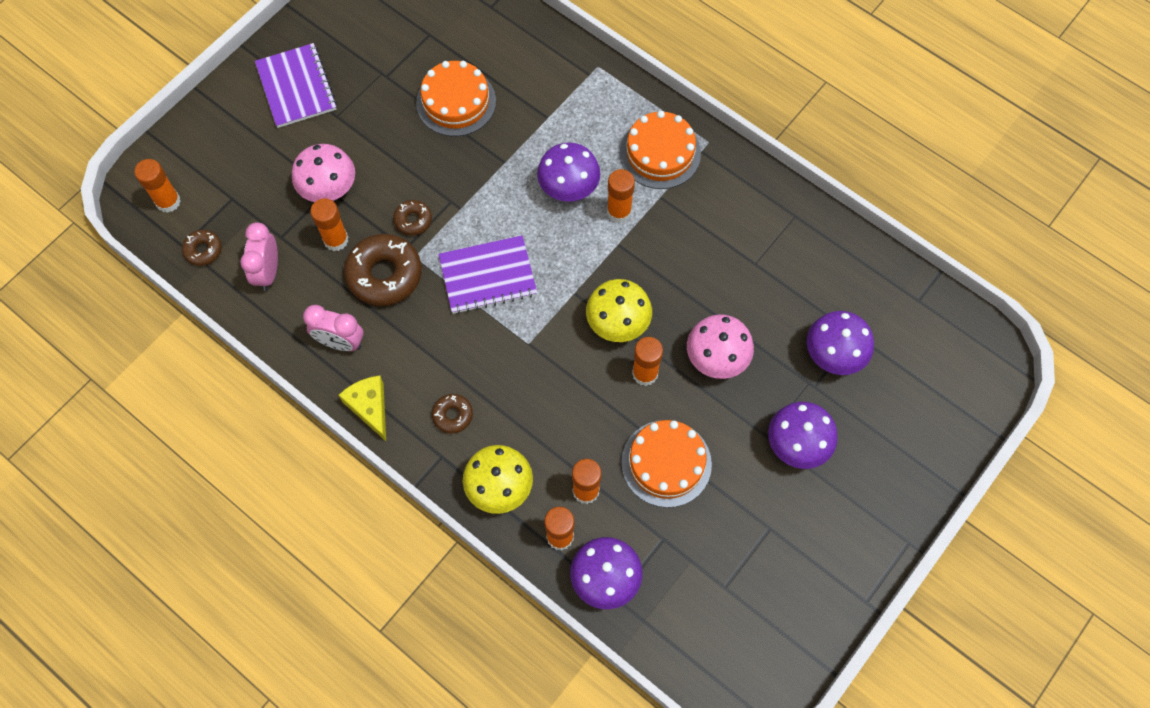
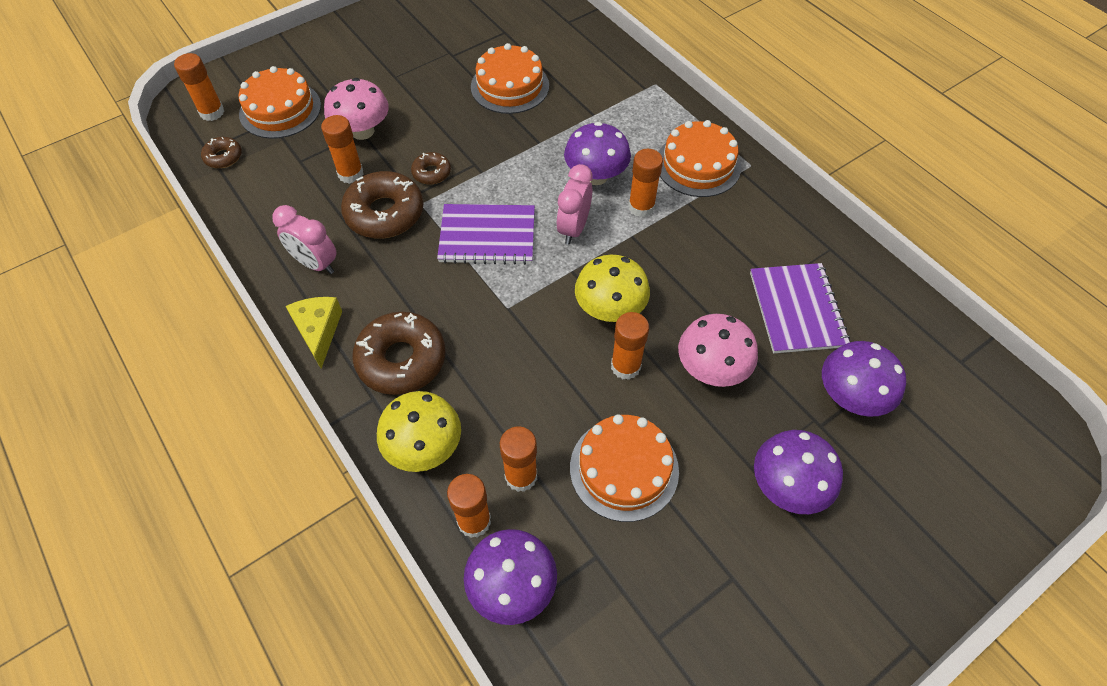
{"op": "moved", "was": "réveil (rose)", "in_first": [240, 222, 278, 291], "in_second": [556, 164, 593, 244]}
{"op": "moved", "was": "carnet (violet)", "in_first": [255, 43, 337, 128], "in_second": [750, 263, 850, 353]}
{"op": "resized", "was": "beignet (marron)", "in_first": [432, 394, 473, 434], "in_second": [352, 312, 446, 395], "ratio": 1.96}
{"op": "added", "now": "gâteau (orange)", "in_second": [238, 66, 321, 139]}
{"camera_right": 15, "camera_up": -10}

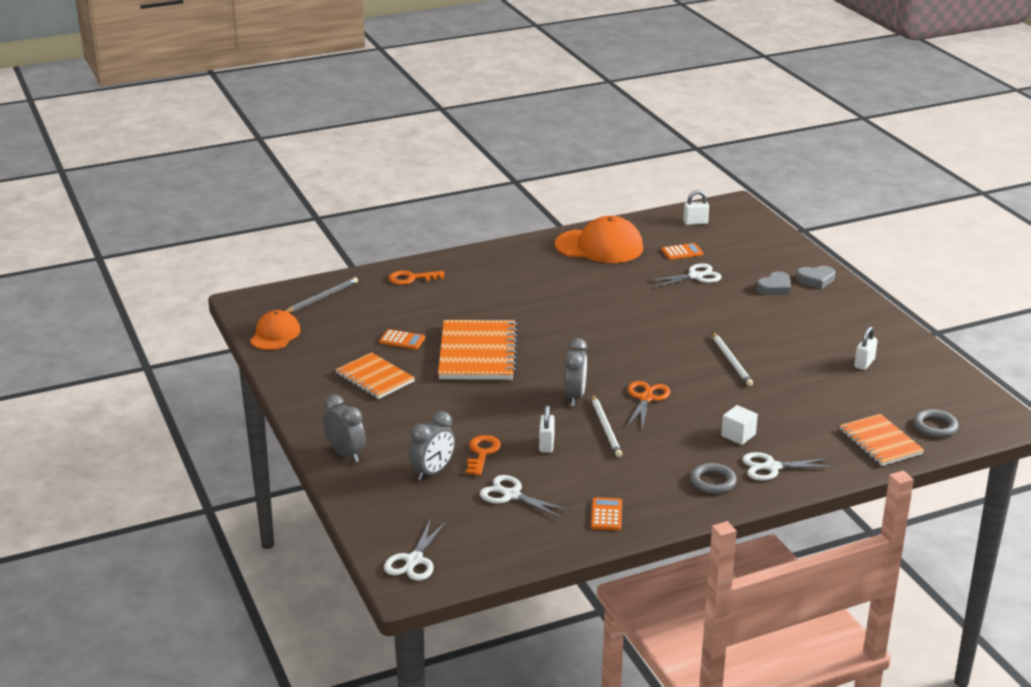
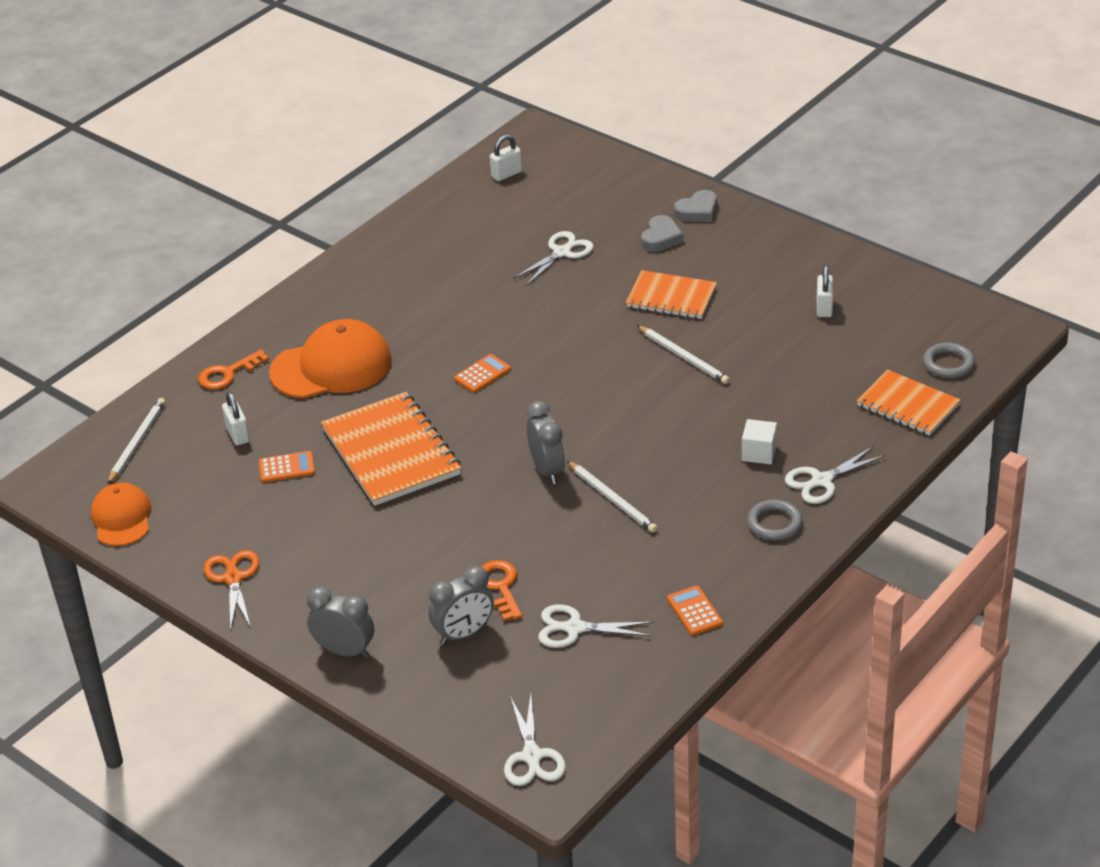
{"op": "recoloured", "was": "crayon (gris)", "now": "crayon (blanc)", "in_first": [285, 277, 358, 313], "in_second": [108, 398, 165, 484]}
{"op": "moved", "was": "carnet (orange)", "in_first": [335, 353, 415, 399], "in_second": [626, 270, 717, 319]}
{"op": "turned", "was": "réveil (gris)", "in_first": [409, 411, 455, 481], "in_second": [429, 565, 494, 645], "clockwise": 45}
{"op": "moved", "was": "cadenas (blanc)", "in_first": [539, 405, 555, 453], "in_second": [222, 392, 250, 445]}
{"op": "moved", "was": "casquette (orange)", "in_first": [555, 216, 643, 263], "in_second": [269, 319, 392, 399]}
{"op": "moved", "was": "ciseaux (orange)", "in_first": [627, 381, 670, 429], "in_second": [204, 550, 259, 631]}
{"op": "moved", "was": "calculatrice (orange)", "in_first": [662, 243, 703, 260], "in_second": [454, 354, 511, 393]}
{"camera_right": -25, "camera_up": 10}

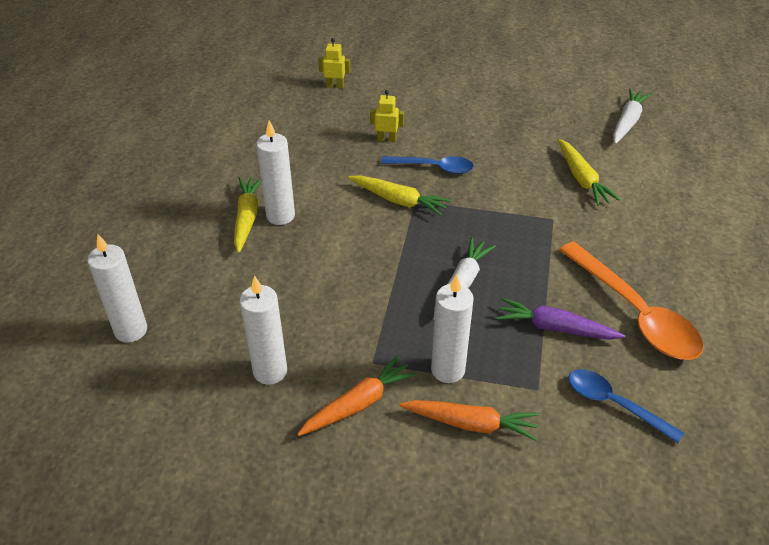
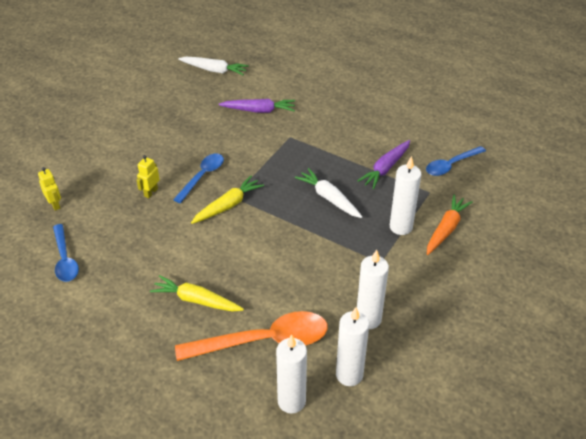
{"op": "moved", "was": "bougie (blanc)", "in_first": [256, 120, 295, 225], "in_second": [336, 307, 369, 386]}
{"op": "removed", "was": "carotte (orange)", "in_first": [297, 355, 417, 436]}
{"op": "turned", "was": "robot (jaune)", "in_first": [318, 38, 350, 88], "in_second": [38, 167, 61, 211], "clockwise": 120}
{"op": "recoloured", "was": "carotte (jaune)", "now": "carotte (violet)", "in_first": [558, 139, 620, 206], "in_second": [219, 99, 295, 113]}
{"op": "moved", "was": "cuillère (orange)", "in_first": [560, 242, 704, 360], "in_second": [175, 311, 328, 361]}
{"op": "turned", "was": "carotte (blanc)", "in_first": [613, 89, 651, 144], "in_second": [178, 57, 249, 76], "clockwise": 150}
{"op": "added", "now": "cuillère (bleu)", "in_second": [53, 224, 79, 282]}
{"camera_right": -70, "camera_up": 0}

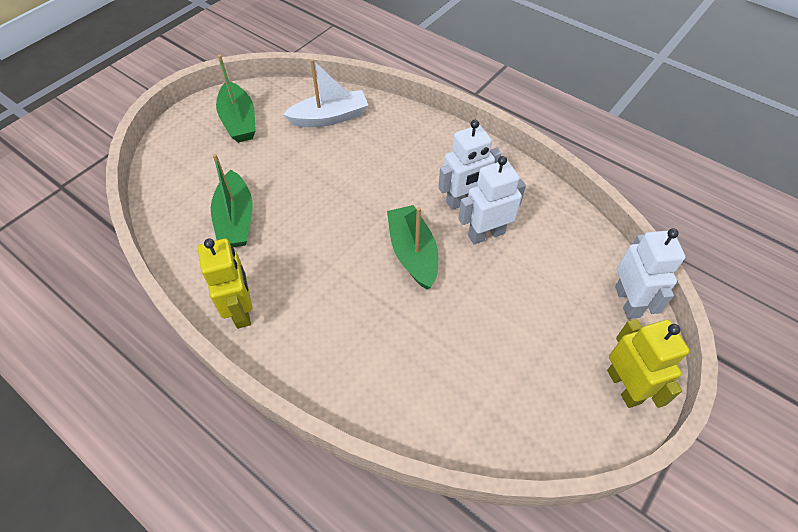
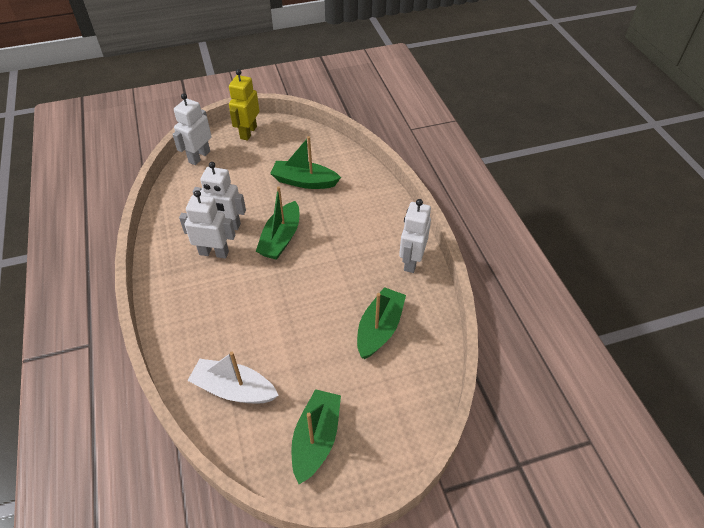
{"op": "recoloured", "was": "robot (jaune)", "now": "robot (blanc)", "in_first": [198, 238, 252, 329], "in_second": [399, 199, 431, 273]}
{"op": "added", "now": "bateau (vert)", "in_second": [270, 136, 341, 189]}
{"camera_right": -145, "camera_up": -5}

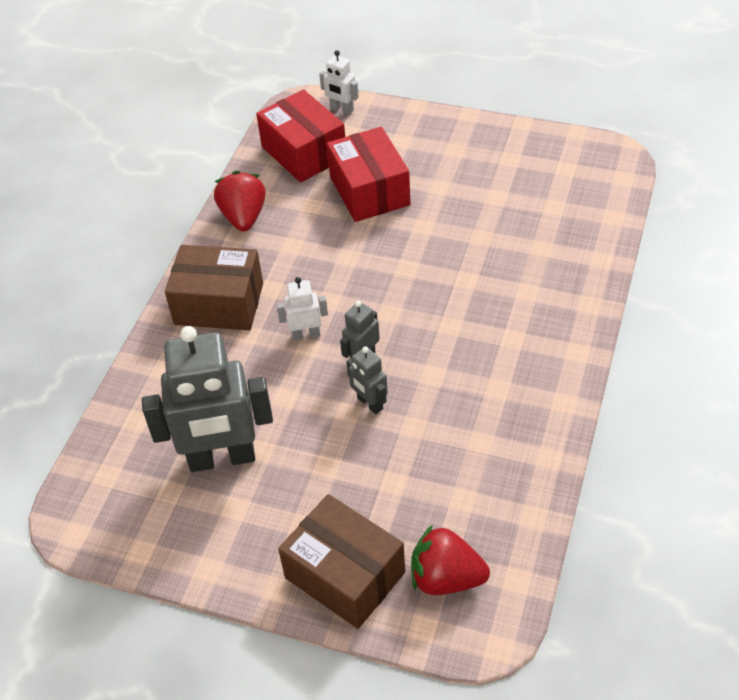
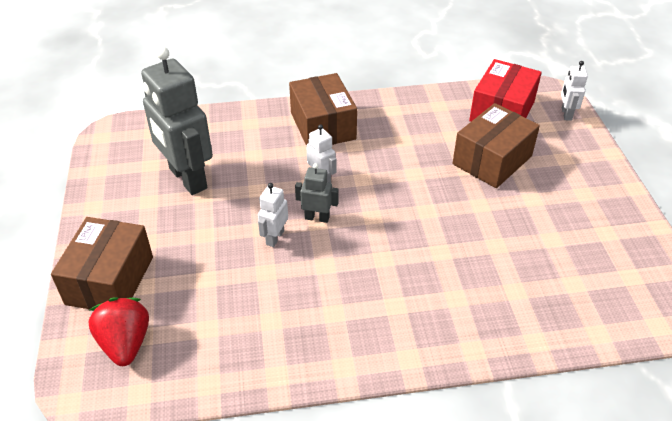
{"op": "removed", "was": "fraise (rouge)", "in_first": [214, 171, 266, 231]}
{"op": "recoloured", "was": "boîte (rouge)", "now": "boîte (marron)", "in_first": [327, 127, 410, 222], "in_second": [452, 103, 540, 188]}
{"op": "recoloured", "was": "robot (gris)", "now": "robot (blanc)", "in_first": [346, 346, 388, 414], "in_second": [258, 183, 288, 247]}
{"camera_right": 60, "camera_up": -5}

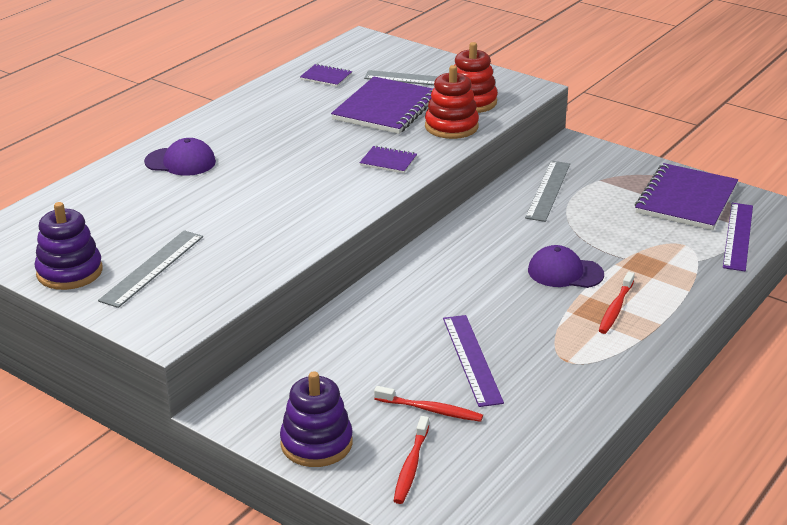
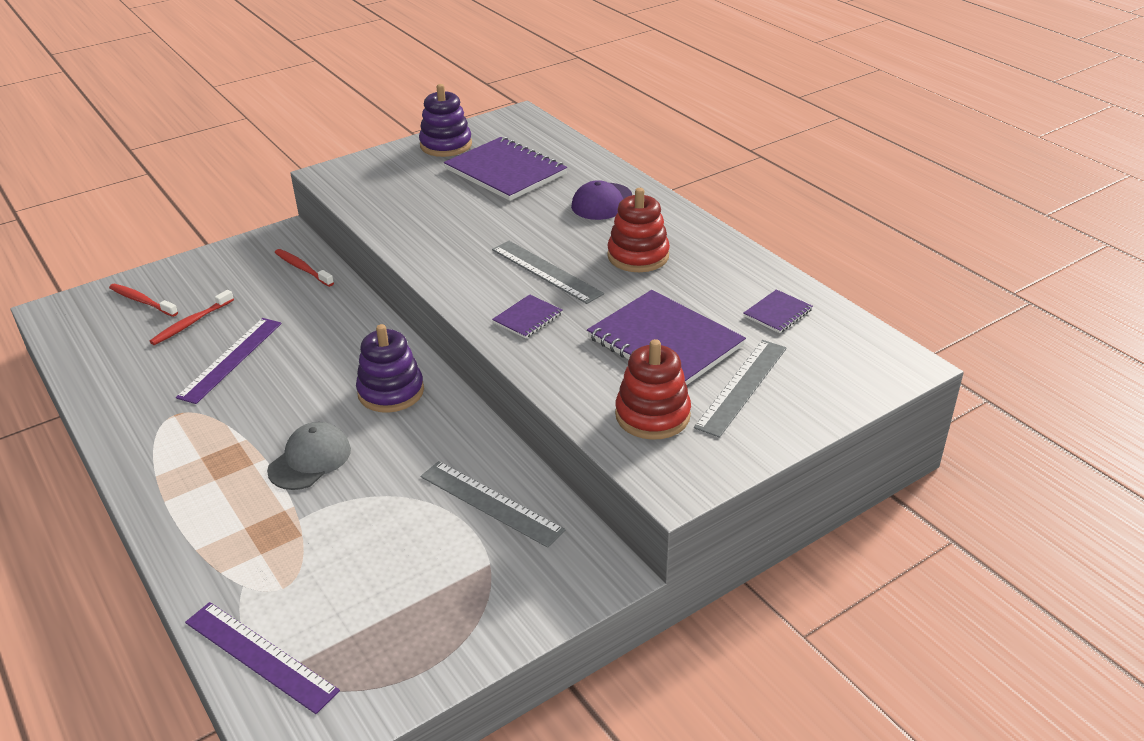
{"op": "moved", "was": "règle (gris)", "in_first": [98, 230, 203, 308], "in_second": [492, 241, 604, 304]}
{"op": "moved", "was": "jouet à empiler (violet)", "in_first": [280, 371, 353, 467], "in_second": [356, 324, 424, 413]}
{"op": "moved", "was": "jouet à empiler (rouge)", "in_first": [425, 65, 479, 139], "in_second": [607, 188, 670, 272]}
{"op": "turned", "was": "règle (violet)", "in_first": [443, 315, 504, 407], "in_second": [176, 318, 282, 404], "clockwise": -75}
{"op": "recoloured", "was": "casquette (violet)", "now": "casquette (gris)", "in_first": [528, 245, 604, 288], "in_second": [267, 422, 351, 490]}
{"op": "moved", "was": "brosse à dents (rouge)", "in_first": [599, 272, 635, 334], "in_second": [275, 249, 334, 287]}
{"op": "moved", "was": "carnet (violet)", "in_first": [635, 163, 738, 230], "in_second": [444, 137, 567, 201]}
{"camera_right": 110, "camera_up": 5}

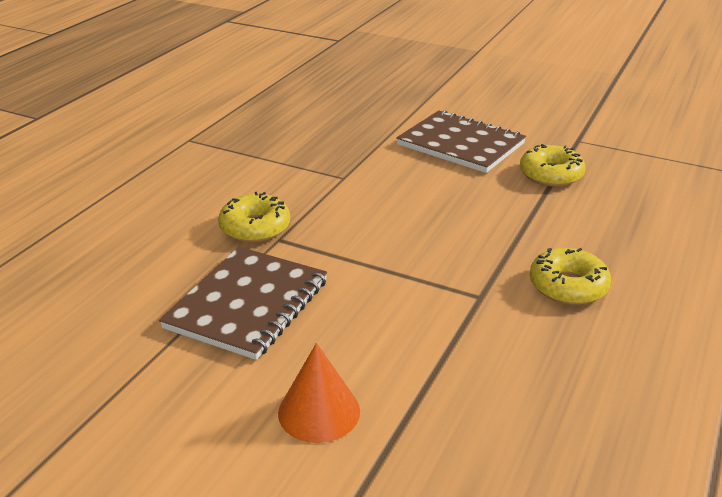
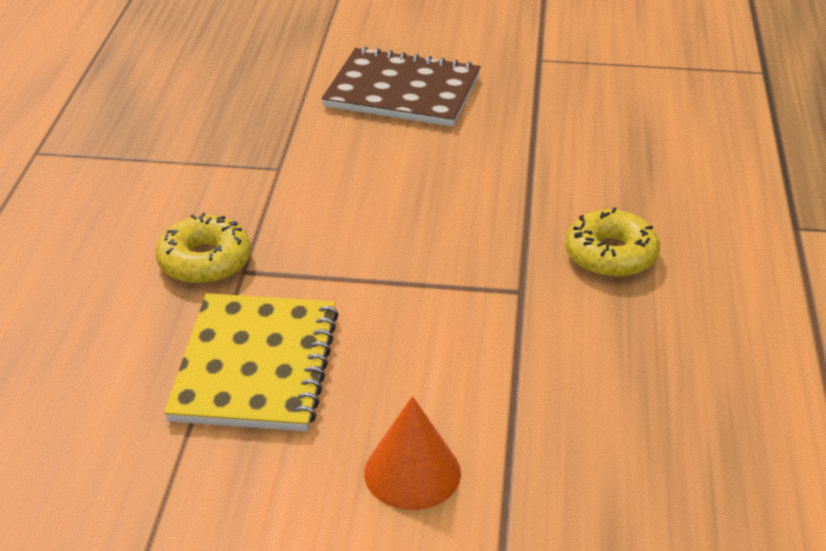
{"op": "recoloured", "was": "carnet (marron)", "now": "carnet (jaune)", "in_first": [159, 247, 327, 360], "in_second": [164, 293, 339, 432]}
{"op": "removed", "was": "beignet (jaune)", "in_first": [520, 144, 586, 187]}
{"camera_right": -20, "camera_up": 5}

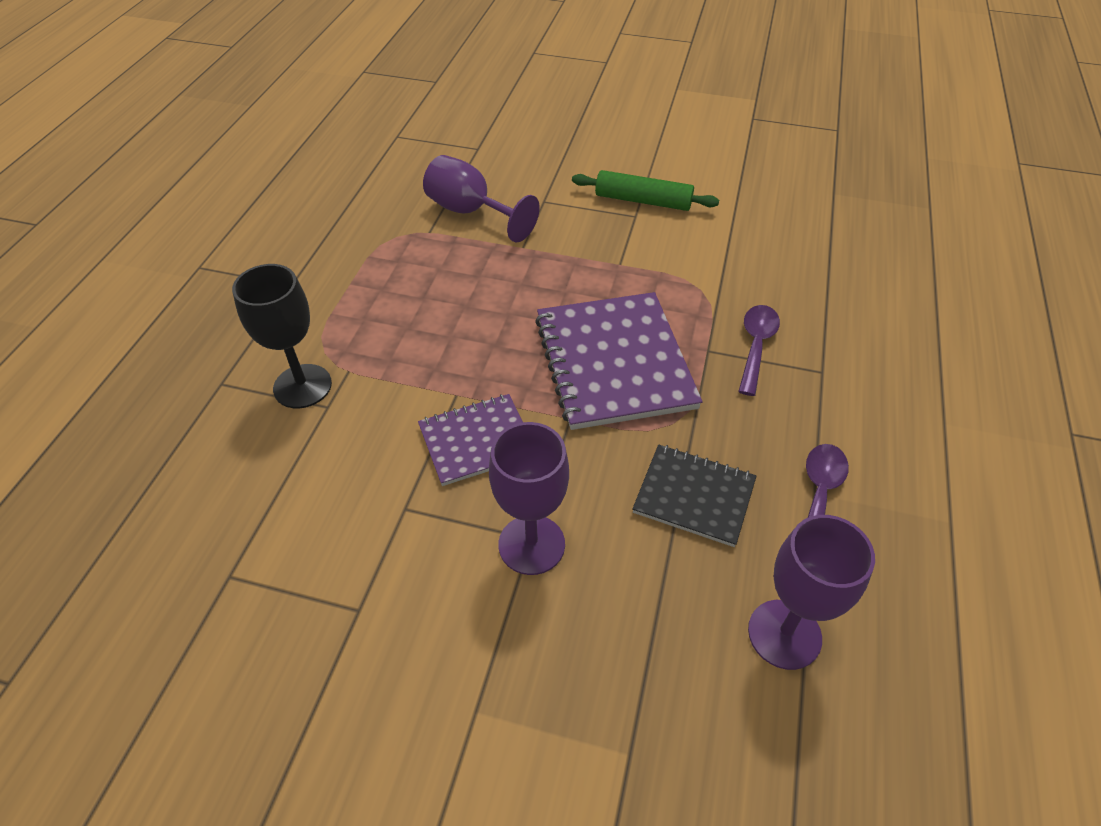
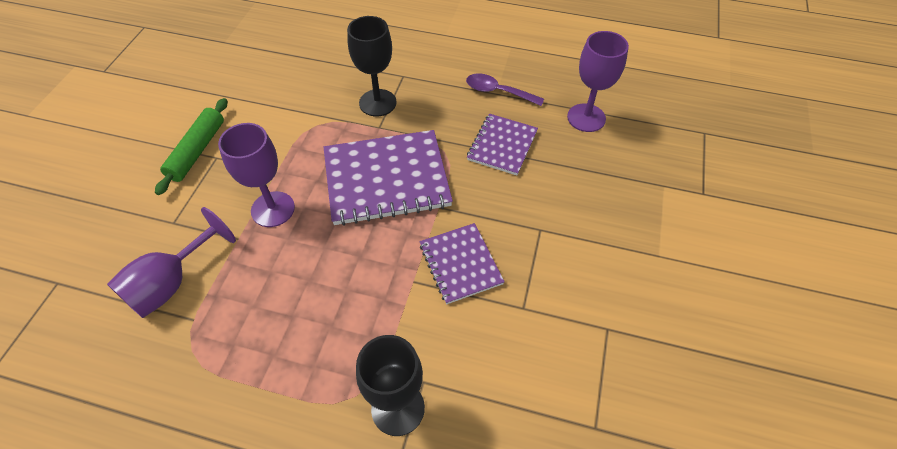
{"op": "moved", "was": "verre à pied (violet)", "in_first": [489, 422, 569, 575], "in_second": [218, 123, 295, 227]}
{"op": "recoloured", "was": "carnet (noir)", "now": "carnet (violet)", "in_first": [632, 444, 756, 547], "in_second": [467, 114, 538, 175]}
{"op": "replaced", "was": "cuillère (violet)", "now": "verre à pied (noir)", "in_first": [738, 305, 780, 396], "in_second": [347, 16, 397, 116]}
{"camera_right": -90, "camera_up": 5}

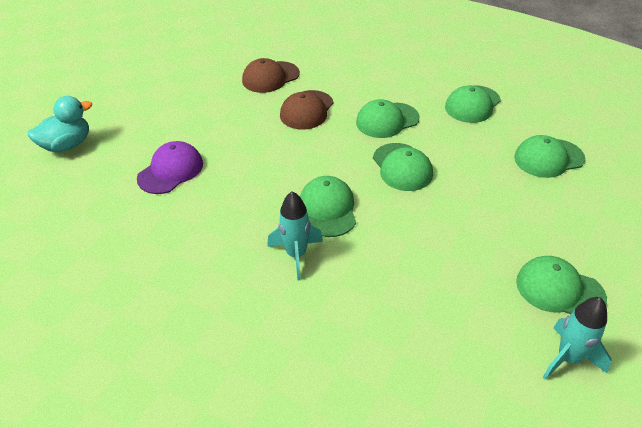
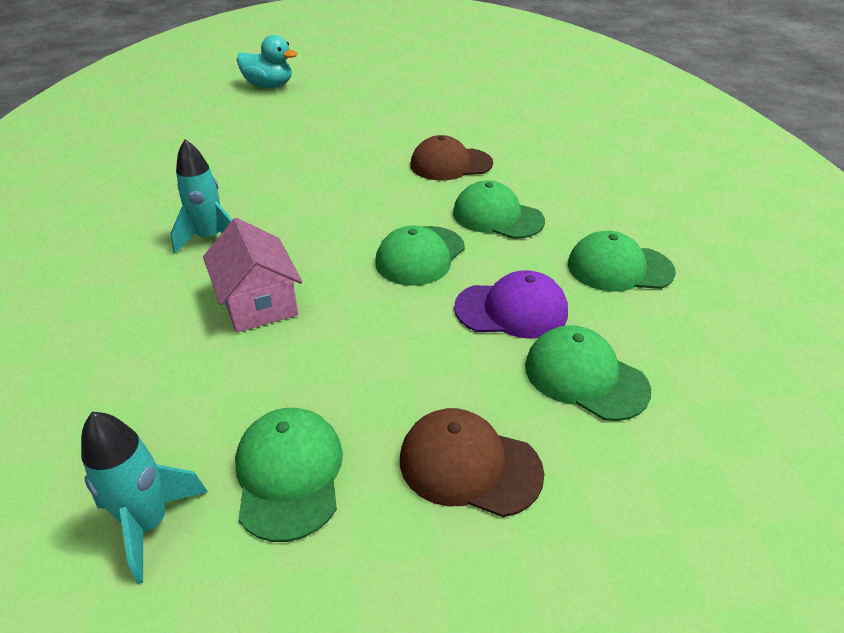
{"op": "moved", "was": "casquette (violet)", "in_first": [137, 141, 203, 194], "in_second": [454, 270, 568, 339]}
{"op": "moved", "was": "casquette (marron)", "in_first": [242, 58, 300, 93], "in_second": [400, 408, 544, 517]}
{"op": "removed", "was": "casquette (vert)", "in_first": [300, 176, 356, 237]}
{"op": "added", "now": "maison (rose)", "in_second": [203, 218, 302, 333]}
{"camera_right": 55, "camera_up": -5}

